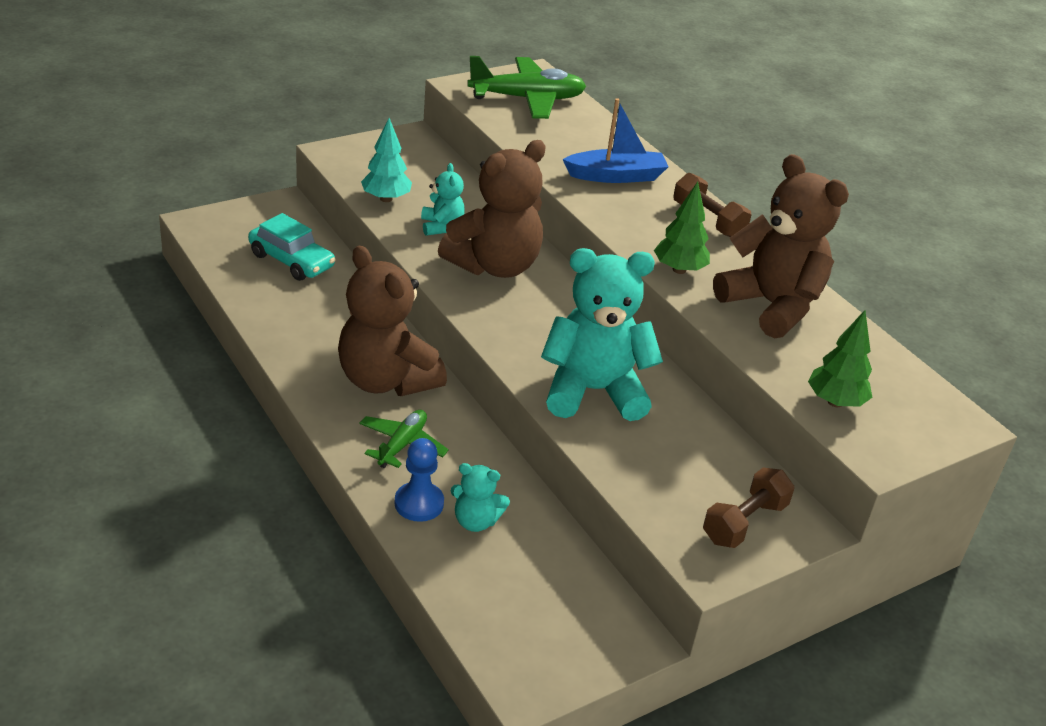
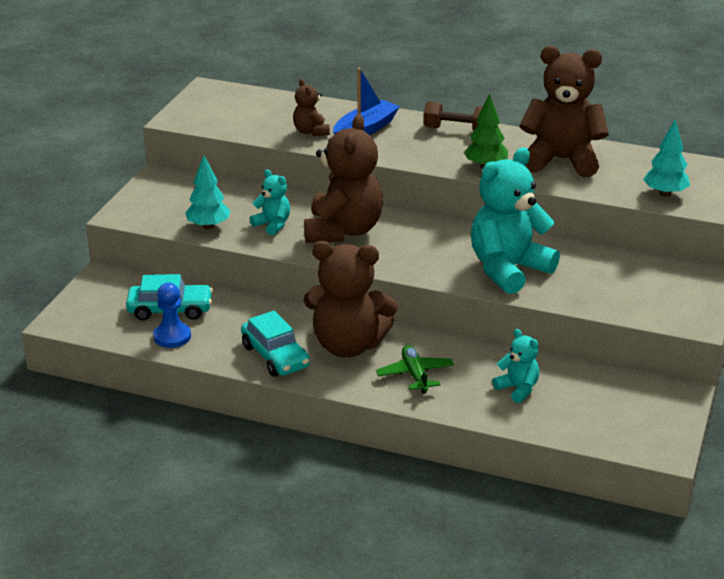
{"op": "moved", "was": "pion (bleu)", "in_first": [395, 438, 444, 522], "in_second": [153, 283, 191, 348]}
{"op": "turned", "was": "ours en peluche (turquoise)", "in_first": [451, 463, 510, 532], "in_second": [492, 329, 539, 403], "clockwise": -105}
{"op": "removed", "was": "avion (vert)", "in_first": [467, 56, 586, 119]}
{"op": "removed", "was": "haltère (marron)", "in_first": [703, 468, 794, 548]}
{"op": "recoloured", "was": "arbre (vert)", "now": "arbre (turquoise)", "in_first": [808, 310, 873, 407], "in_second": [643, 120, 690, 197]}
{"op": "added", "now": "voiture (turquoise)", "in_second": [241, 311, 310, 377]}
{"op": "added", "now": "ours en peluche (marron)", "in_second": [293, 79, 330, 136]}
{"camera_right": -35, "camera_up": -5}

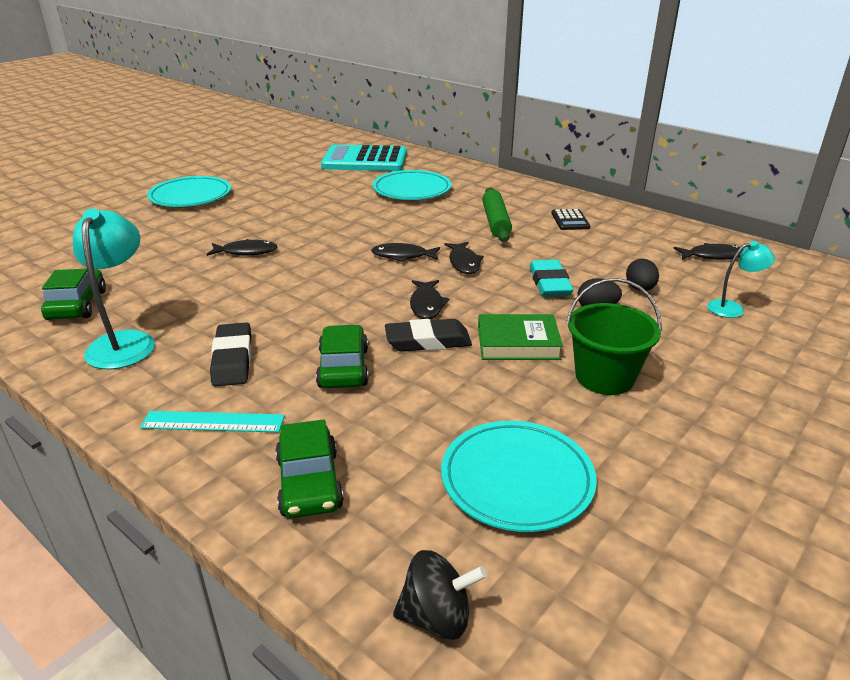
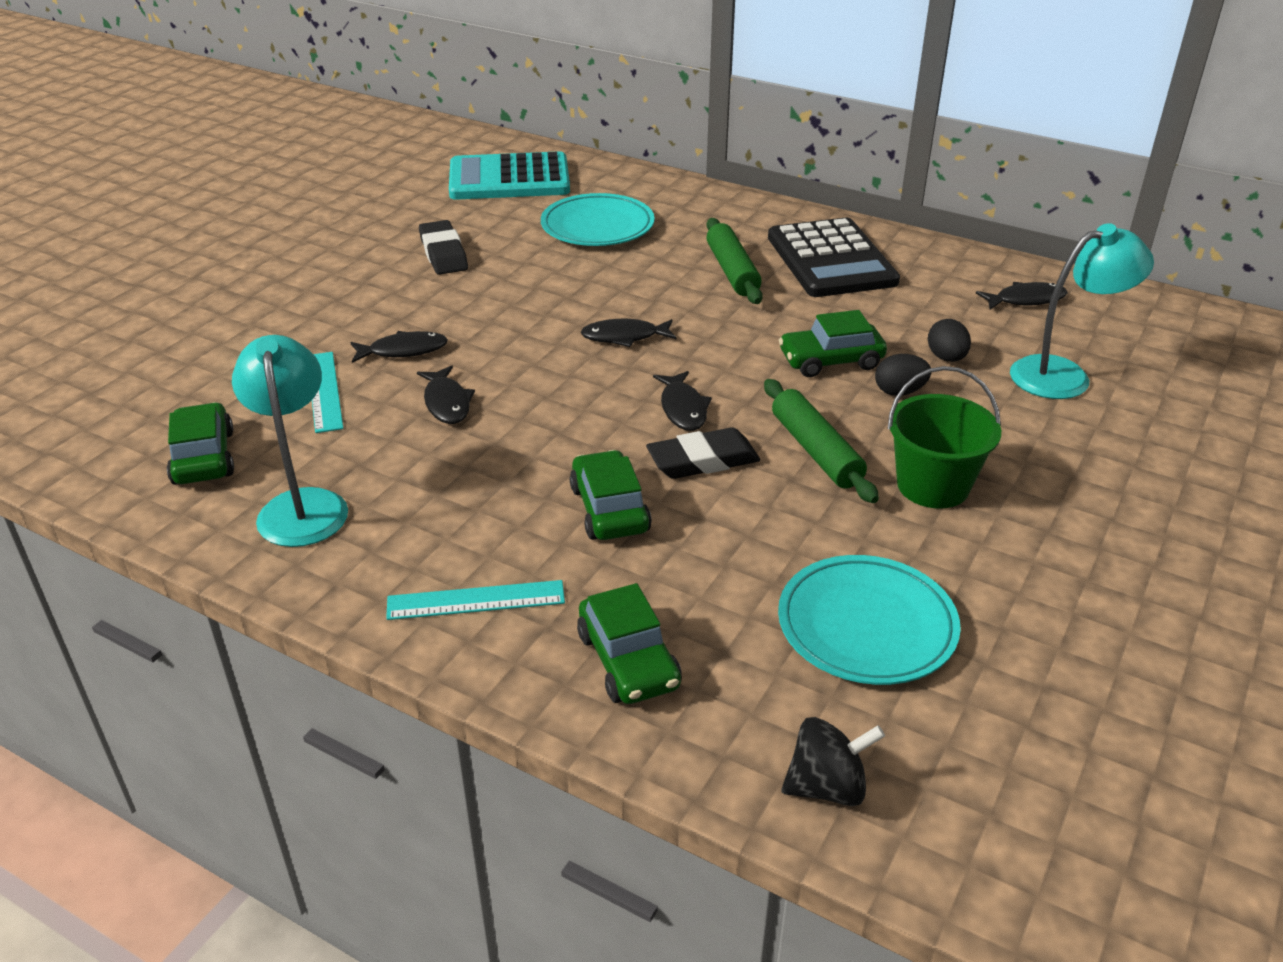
{"op": "removed", "was": "assiette (turquoise)", "in_first": [147, 176, 231, 207]}
{"op": "moved", "was": "gomme (noir)", "in_first": [210, 322, 251, 387], "in_second": [419, 220, 468, 275]}
{"op": "moved", "was": "poisson (noir)", "in_first": [444, 242, 484, 274], "in_second": [417, 365, 475, 424]}
{"op": "replaced", "was": "livre (vert)", "now": "rouleau à pâtisserie (vert)", "in_first": [478, 314, 563, 360], "in_second": [764, 379, 879, 503]}
{"op": "replaced", "was": "gomme (turquoise)", "now": "voiture (vert)", "in_first": [529, 259, 574, 297], "in_second": [779, 310, 887, 377]}
{"op": "resized", "was": "calculatrice (noir)", "in_first": [551, 209, 590, 230], "in_second": [768, 218, 900, 297], "ratio": 2.27}
{"op": "resized", "was": "lampe (turquoise)", "in_first": [707, 241, 775, 318], "in_second": [1010, 223, 1154, 399], "ratio": 1.76}
{"op": "added", "now": "règle (turquoise)", "in_second": [312, 352, 344, 433]}
{"camera_right": -10, "camera_up": 5}

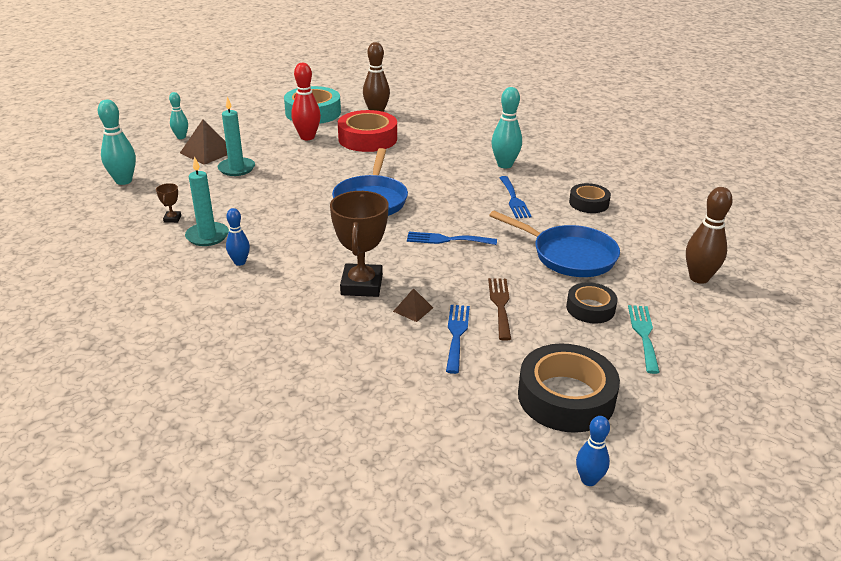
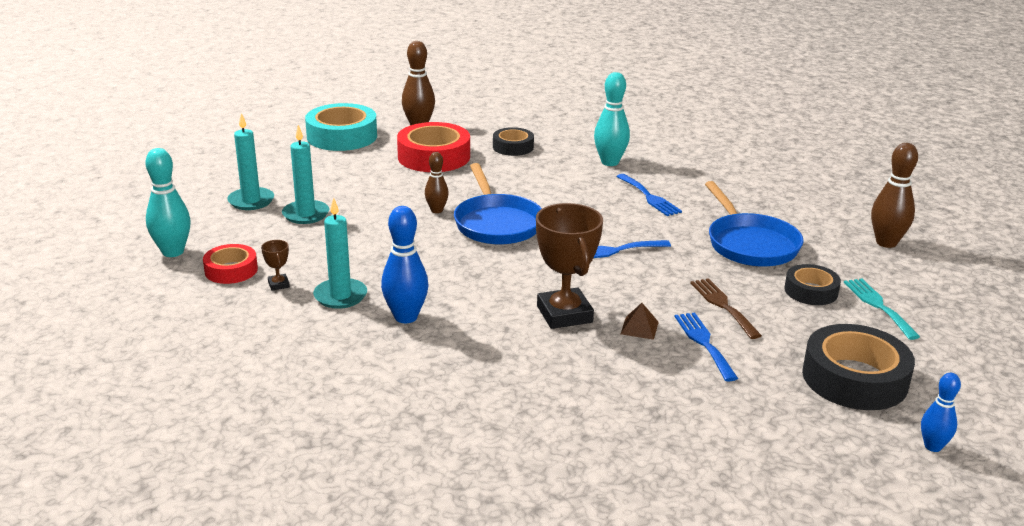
{"op": "removed", "was": "quille (turquoise)", "in_first": [169, 92, 188, 139]}
{"op": "replaced", "was": "pyramide (marron)", "now": "bougie (turquoise)", "in_first": [180, 120, 227, 165], "in_second": [227, 113, 274, 210]}
{"op": "resized", "was": "quille (bleu)", "in_first": [226, 208, 250, 266], "in_second": [381, 206, 428, 323], "ratio": 1.63}
{"op": "removed", "was": "quille (rouge)", "in_first": [291, 63, 321, 140]}
{"op": "turned", "was": "poêle (bleu)", "in_first": [489, 211, 620, 277], "in_second": [705, 181, 804, 267], "clockwise": 60}
{"op": "moved", "was": "ruban adhésif (noir)", "in_first": [569, 183, 611, 213], "in_second": [493, 127, 534, 156]}
{"op": "added", "now": "ruban adhésif (rouge)", "in_second": [203, 244, 258, 284]}
{"op": "added", "now": "quille (marron)", "in_second": [425, 152, 449, 213]}
{"camera_right": -20, "camera_up": -5}

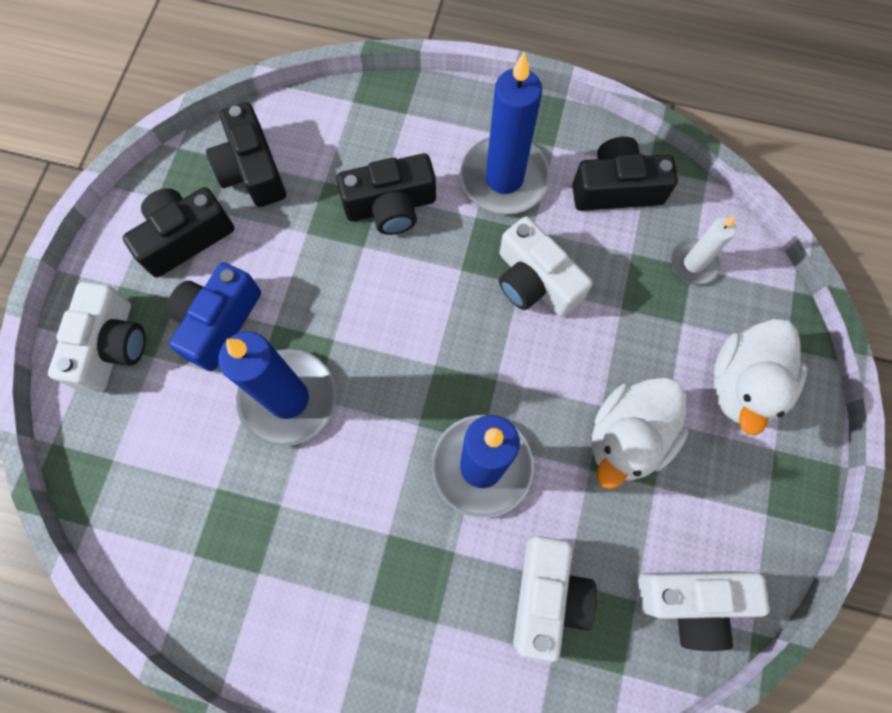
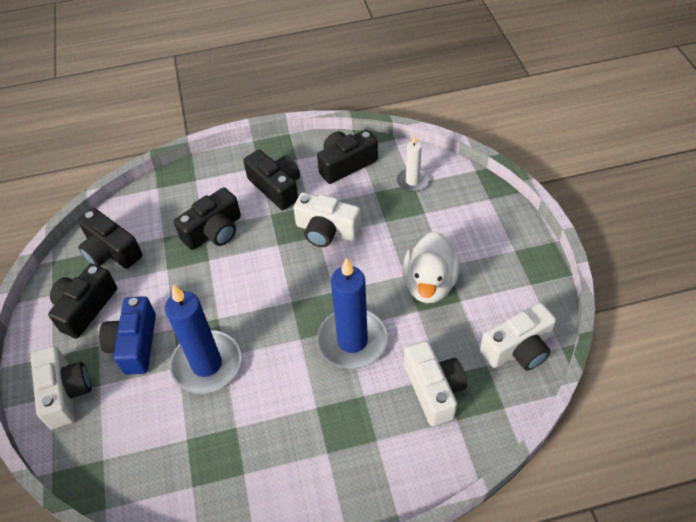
{"op": "replaced", "was": "bougie (bleu)", "now": "appareil photo (noir)", "in_first": [460, 51, 550, 215], "in_second": [244, 150, 300, 210]}
{"op": "removed", "was": "canard (blanc)", "in_first": [714, 319, 807, 435]}
{"camera_right": -25, "camera_up": -20}

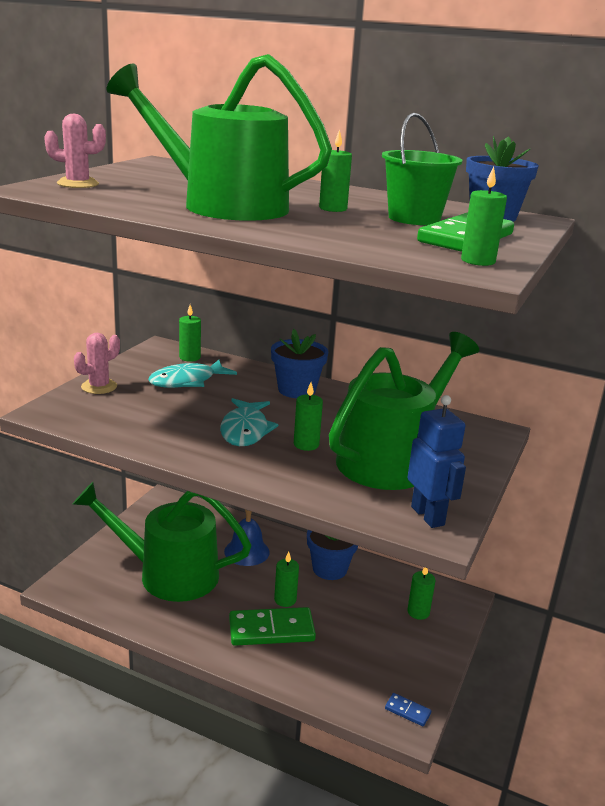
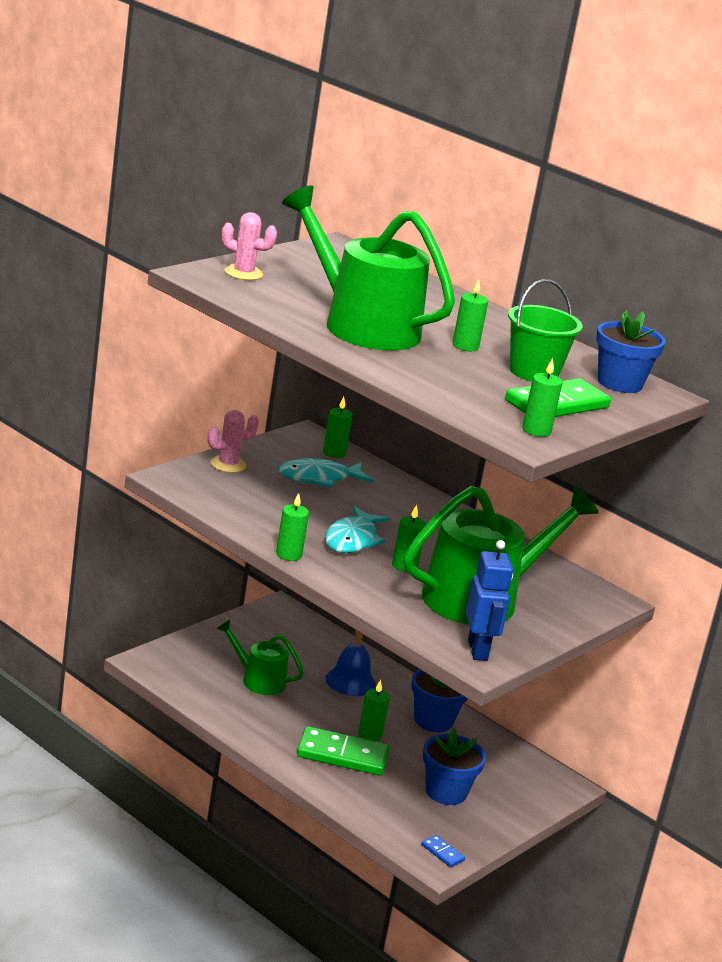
{"op": "resized", "was": "arrosoir (vert)", "in_first": [72, 482, 252, 602], "in_second": [216, 619, 304, 695], "ratio": 0.52}
{"op": "moved", "was": "pot de fleurs (bleu)", "in_first": [271, 329, 328, 398], "in_second": [423, 728, 486, 805]}
{"op": "moved", "was": "bougie (vert)", "in_first": [408, 567, 435, 620], "in_second": [276, 493, 309, 561]}
{"camera_right": 15, "camera_up": 0}

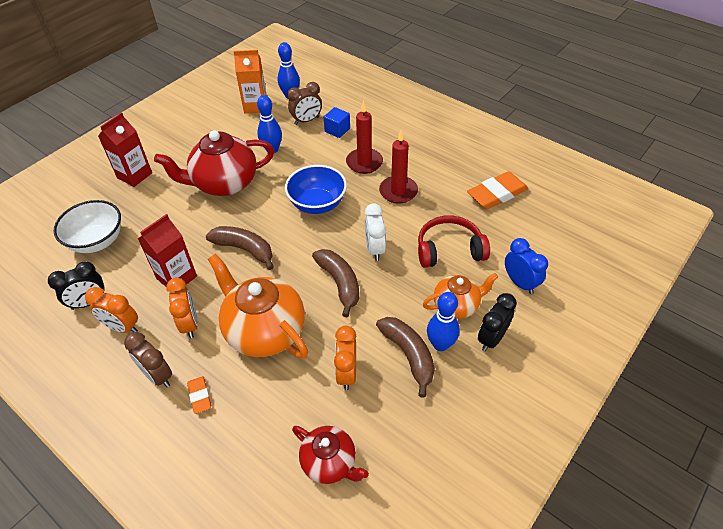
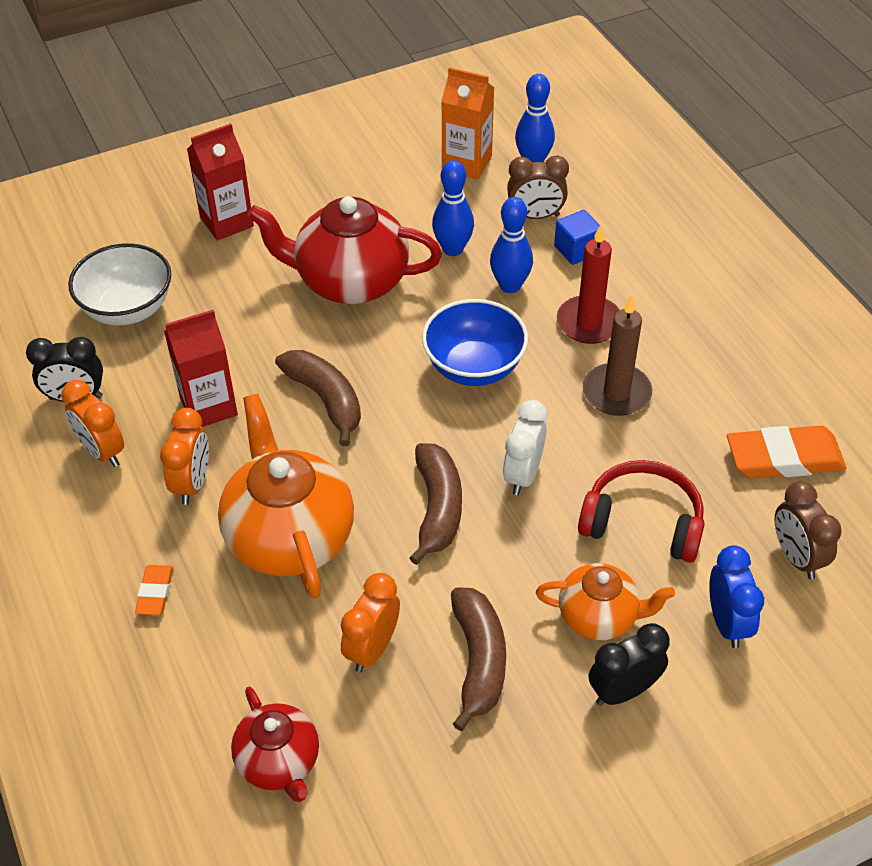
{"op": "moved", "was": "réveil (marron)", "in_first": [124, 332, 172, 387], "in_second": [775, 481, 842, 579]}
{"op": "recoloured", "was": "bougie (rouge)", "now": "bougie (marron)", "in_first": [379, 130, 418, 204], "in_second": [583, 295, 652, 416]}
{"op": "moved", "was": "quille (bleu)", "in_first": [427, 292, 460, 351], "in_second": [490, 197, 533, 293]}
{"camera_right": 25, "camera_up": 0}

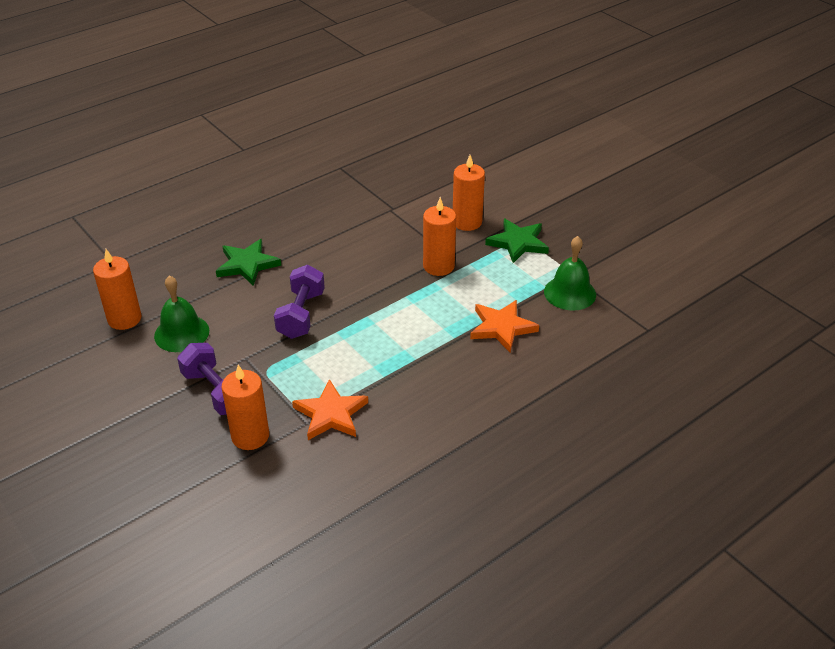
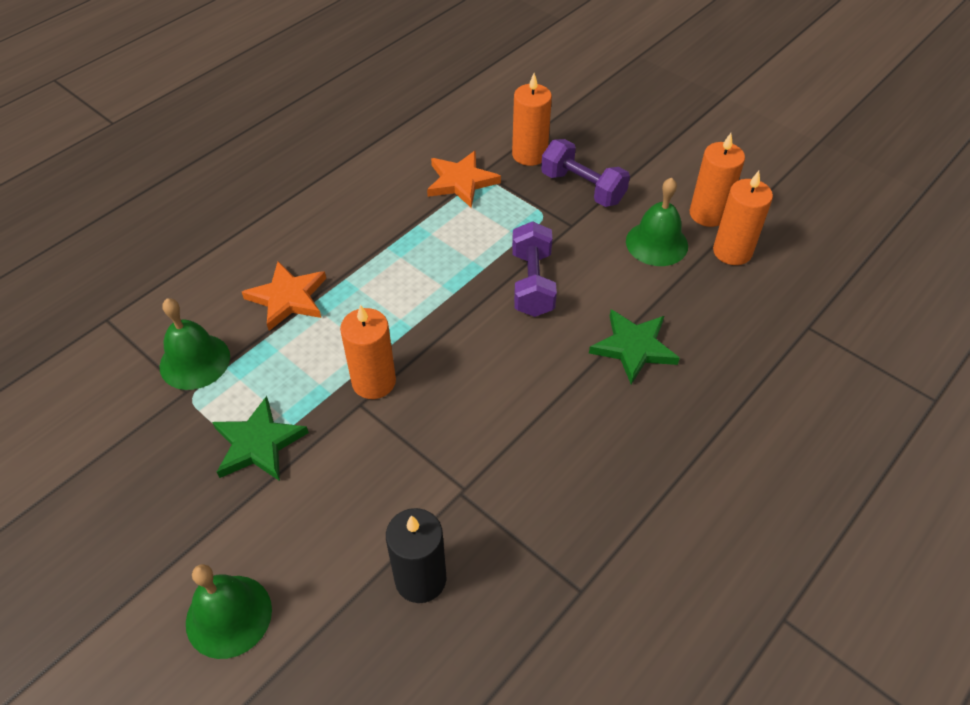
{"op": "moved", "was": "bougie (orange)", "in_first": [453, 155, 485, 231], "in_second": [690, 133, 745, 227]}
{"op": "added", "now": "cloche (vert)", "in_second": [186, 564, 272, 659]}
{"op": "added", "now": "bougie (noir)", "in_second": [386, 508, 447, 603]}
{"camera_right": 170, "camera_up": 10}

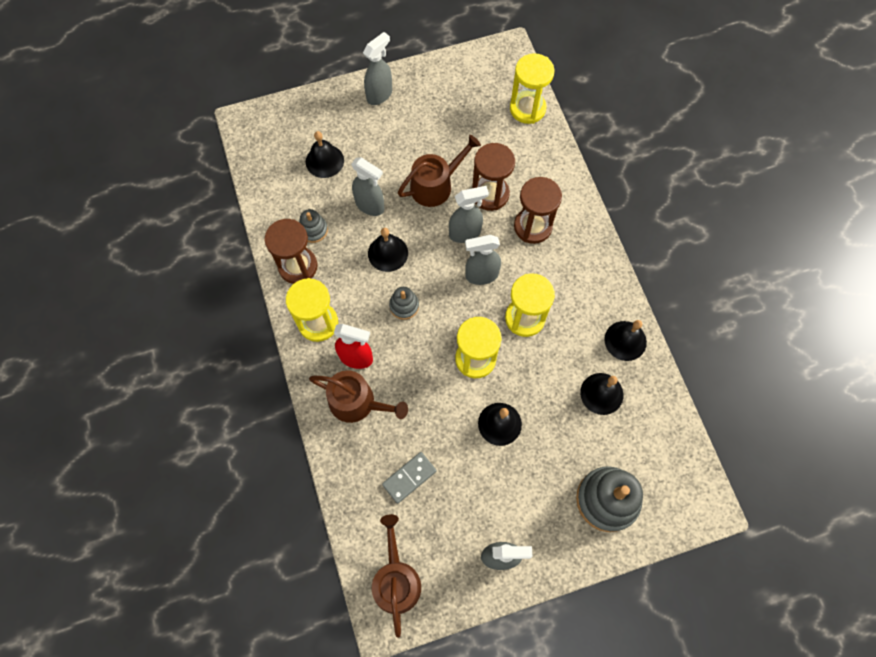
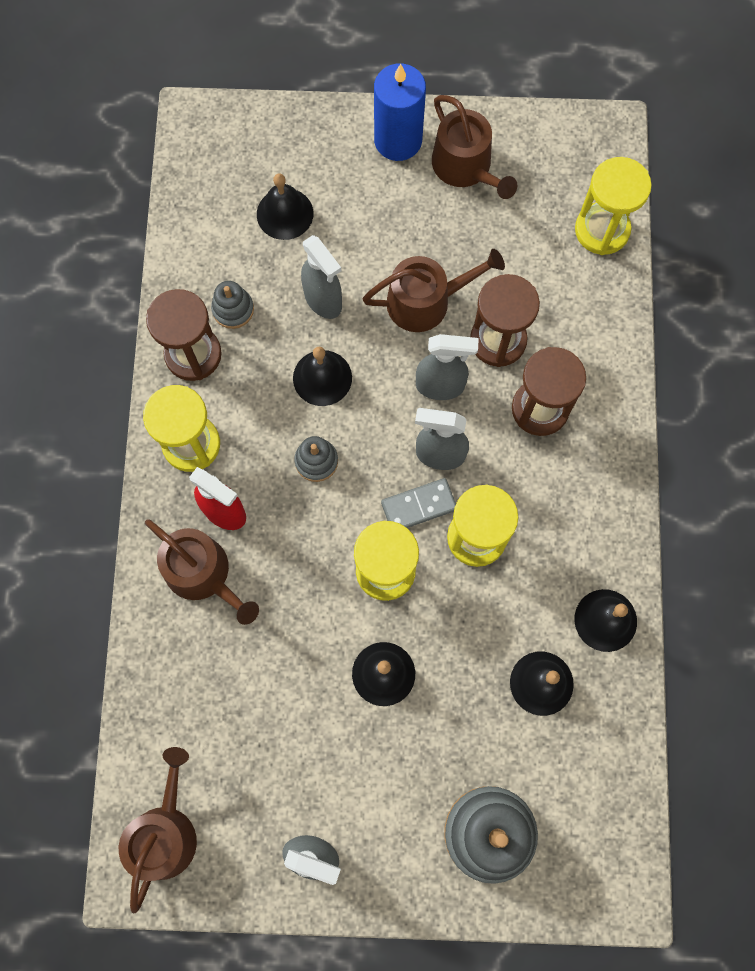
{"op": "replaced", "was": "vaporisateur (gris)", "now": "bougie (bleu)", "in_first": [363, 32, 392, 105], "in_second": [374, 63, 426, 161]}
{"op": "moved", "was": "domino (gris)", "in_first": [382, 452, 436, 504], "in_second": [381, 478, 456, 528]}
{"op": "added", "now": "arrosoir (marron)", "in_second": [432, 95, 517, 199]}
{"camera_right": 20, "camera_up": 5}

